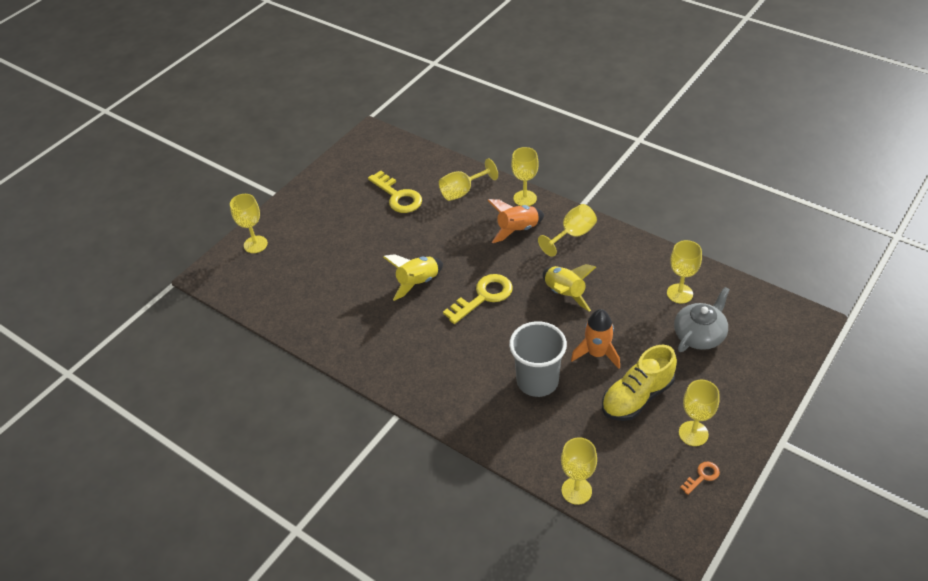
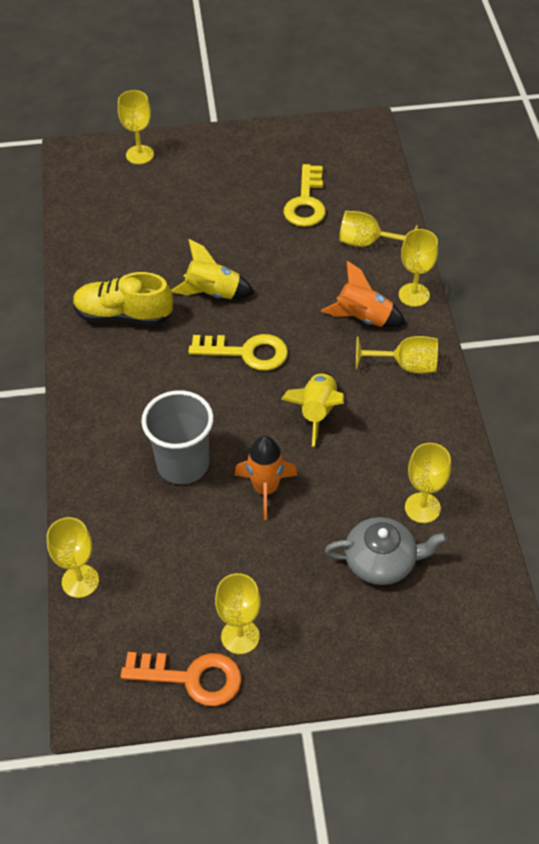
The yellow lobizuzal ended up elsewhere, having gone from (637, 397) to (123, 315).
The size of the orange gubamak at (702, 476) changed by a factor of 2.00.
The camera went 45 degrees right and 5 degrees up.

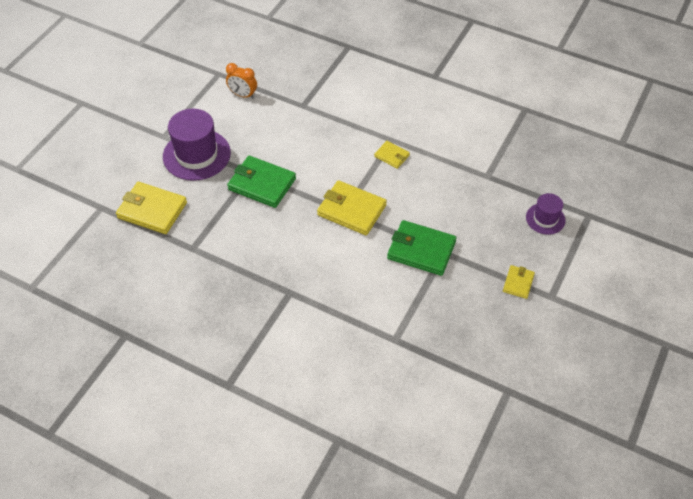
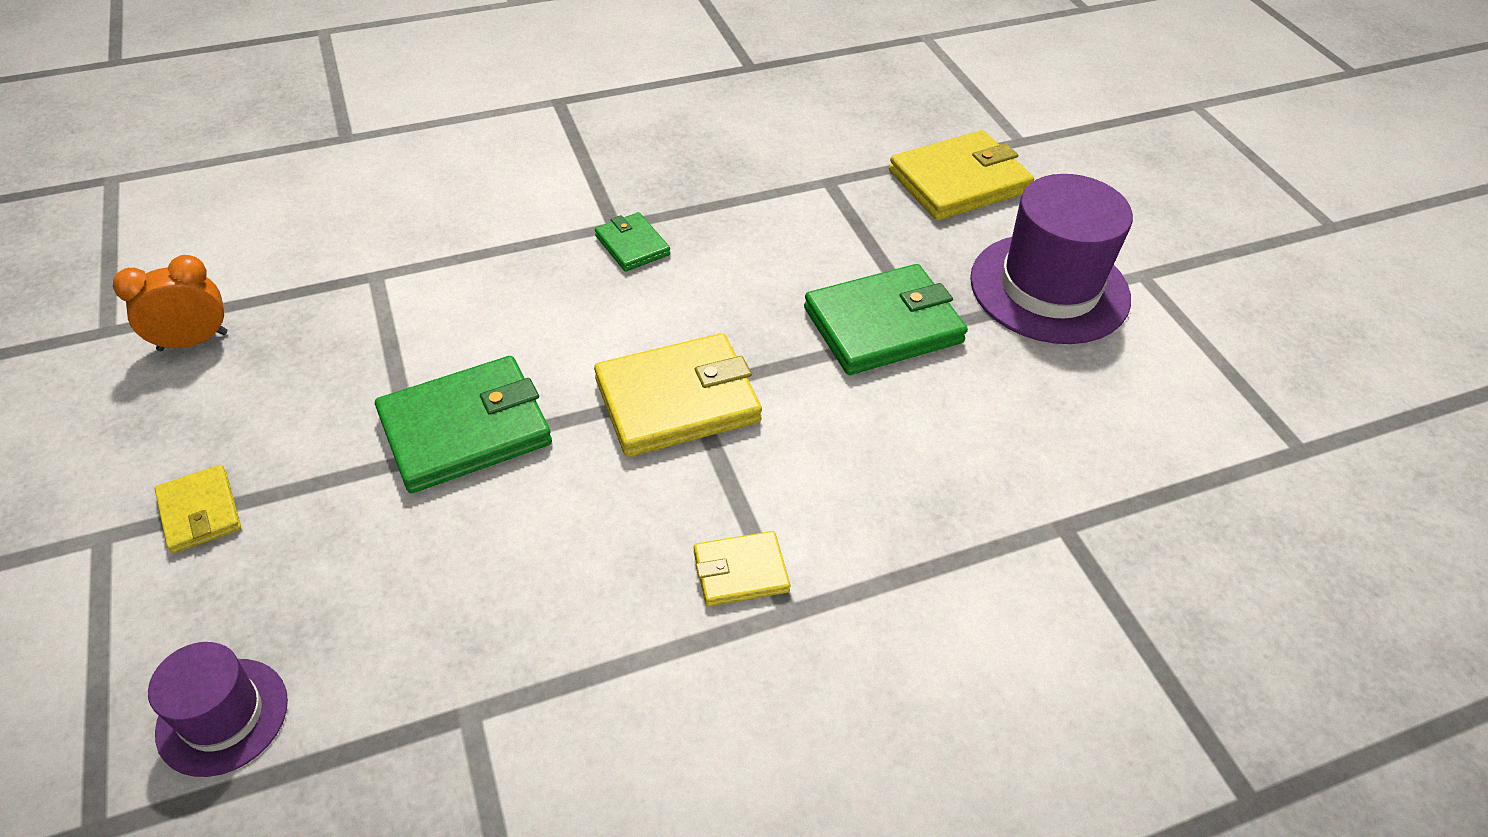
The second view gained the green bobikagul at (632, 245).
The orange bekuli ended up elsewhere, having gone from (243, 95) to (193, 341).
The camera went 130 degrees right and 5 degrees down.

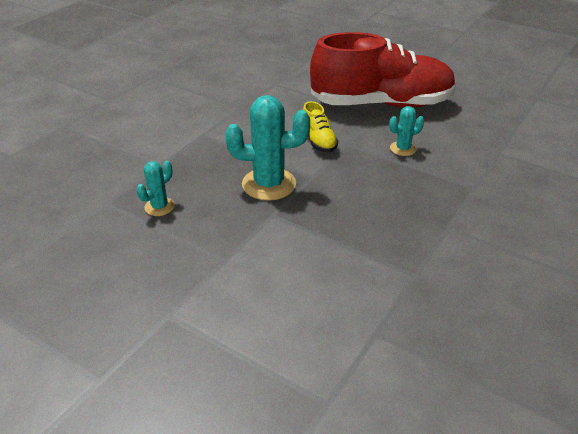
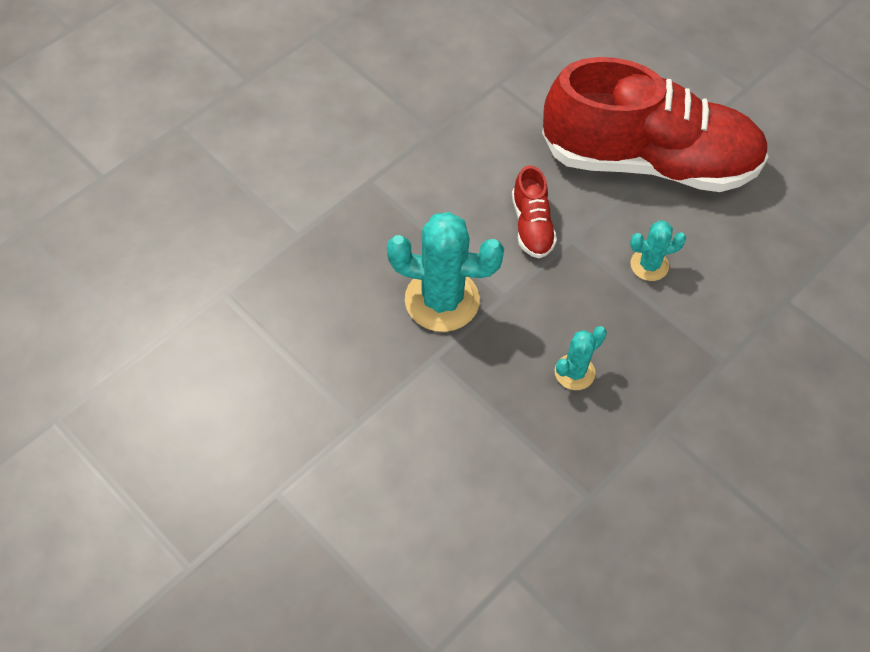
The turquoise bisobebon ended up elsewhere, having gone from (159, 207) to (574, 372).
What was the yellow lobizuzal at (318, 141) turned into the red lobizuzal at (531, 225).
The camera went 10 degrees right and 20 degrees up.

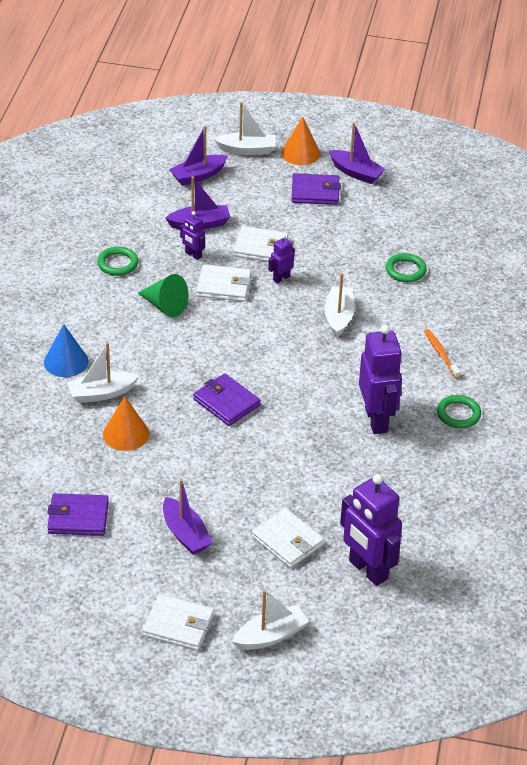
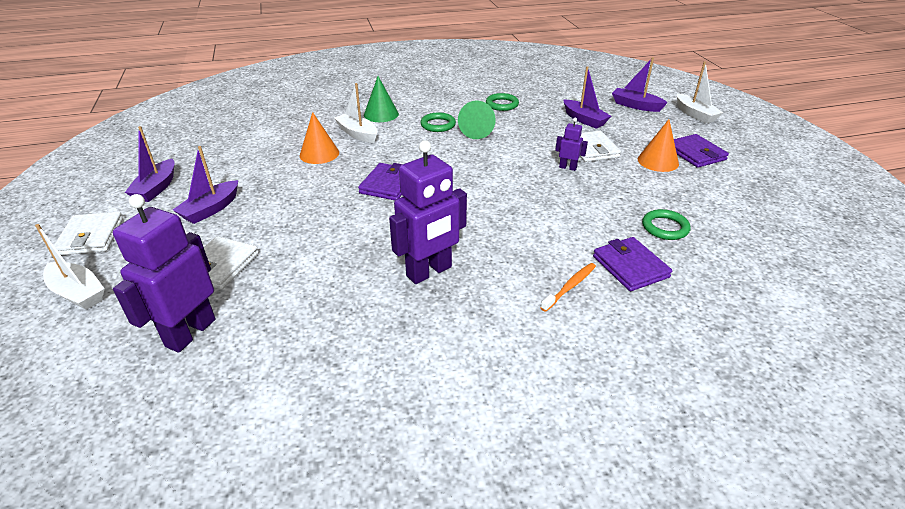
The second view lost the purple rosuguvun at (193, 255).
The second view lost the white bobikagul at (224, 286).
The second view lost the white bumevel at (339, 317).
The purple bobikagul ended up elsewhere, having gone from (78, 517) to (630, 267).
The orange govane ended up elsewhere, having gone from (300, 153) to (658, 161).
The purple bumevel ended up elsewhere, having gone from (356, 173) to (156, 188).
The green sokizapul ended up elsewhere, having gone from (458, 414) to (438, 125).
What was the blue govane at (66, 362) turned into the green govane at (381, 114).
The camera went 65 degrees right and 5 degrees down.

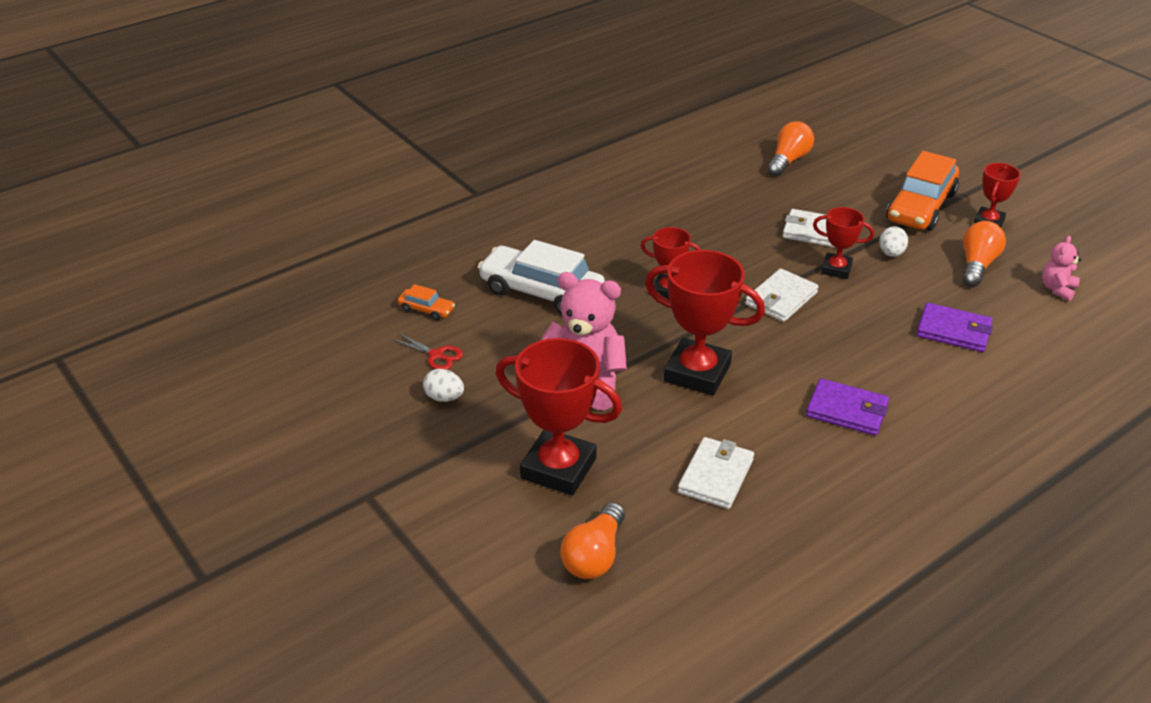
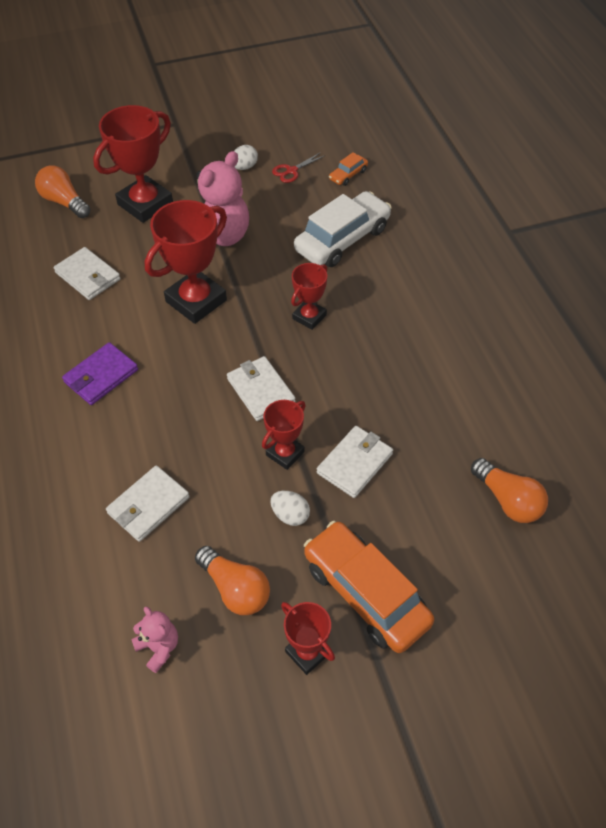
What was the purple bobikagul at (953, 331) turned into the white bobikagul at (148, 505).
The camera went 110 degrees right and 15 degrees up.

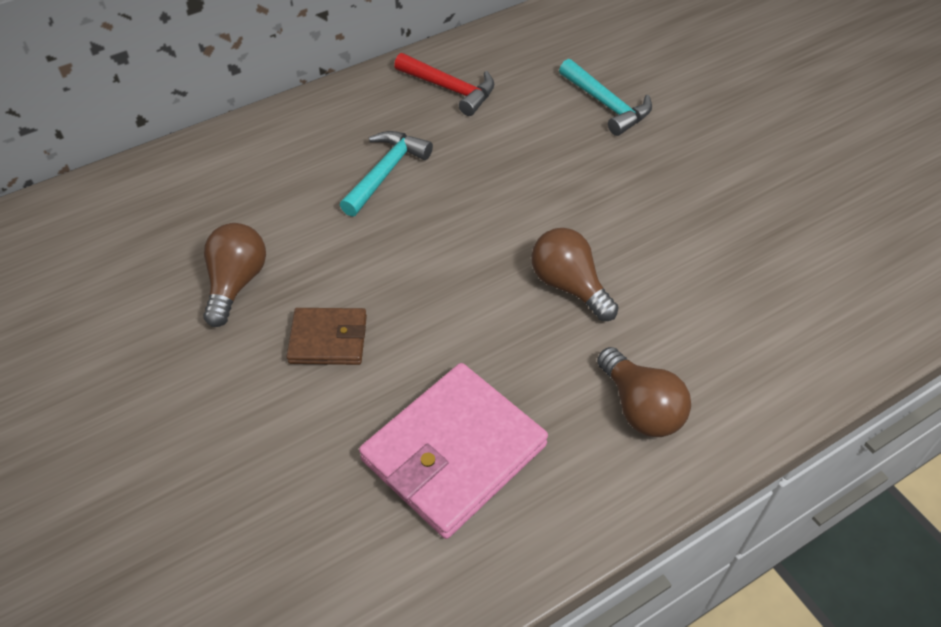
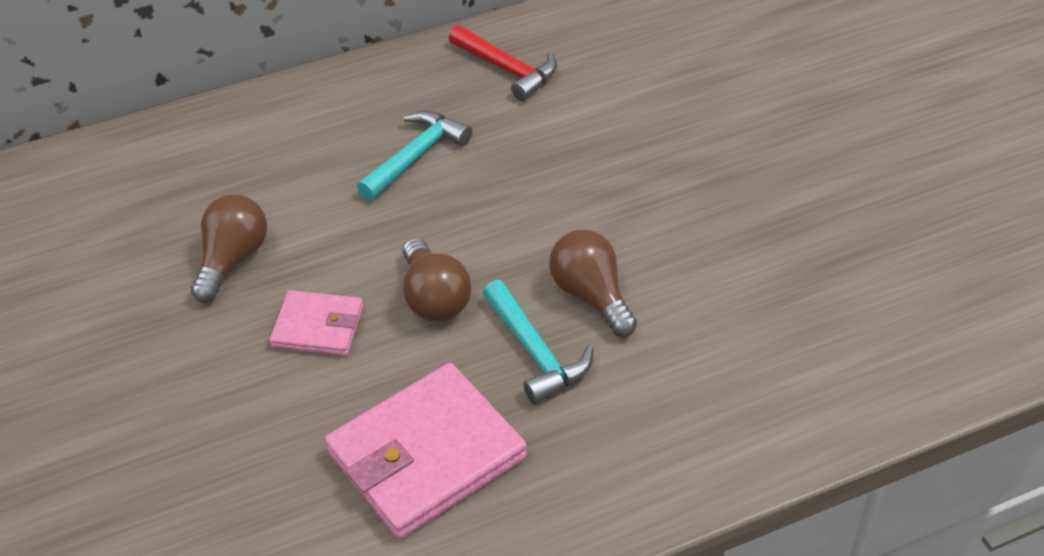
The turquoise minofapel ended up elsewhere, having gone from (607, 105) to (536, 352).
The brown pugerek ended up elsewhere, having gone from (640, 407) to (434, 298).
What was the brown bobikagul at (328, 339) turned into the pink bobikagul at (318, 327).
The camera went 10 degrees right and 5 degrees down.

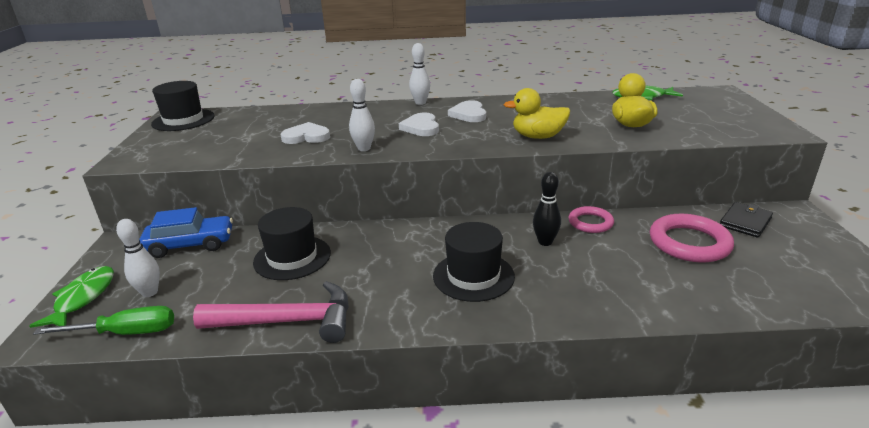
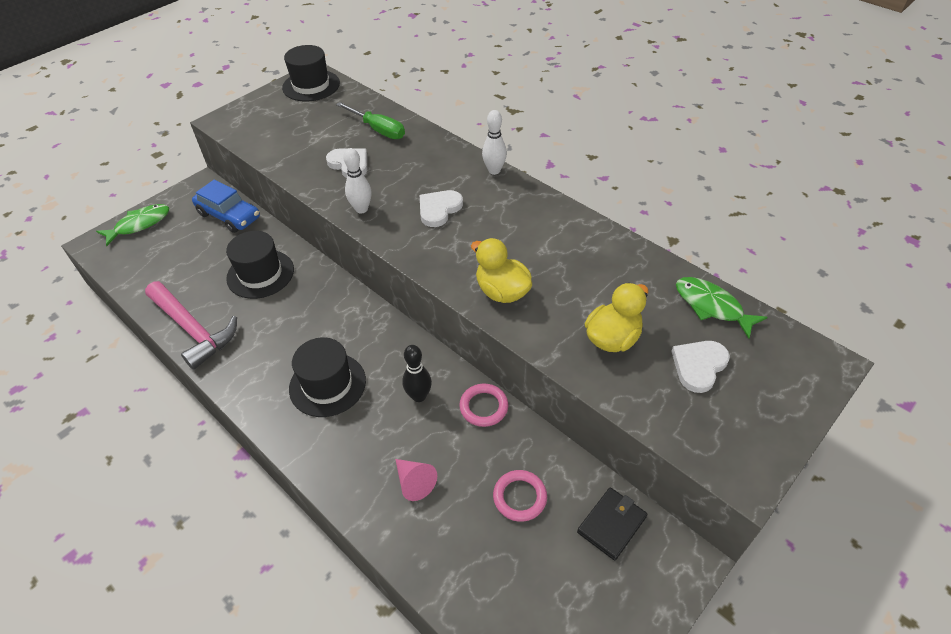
The second view lost the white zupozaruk at (150, 292).
The second view gained the pink govane at (414, 482).
The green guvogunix ended up elsewhere, having gone from (126, 333) to (378, 130).
The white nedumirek ended up elsewhere, having gone from (469, 114) to (699, 366).
The black bobikagul at (745, 222) ended up facing another way, 45 degrees counterclockwise from before.
The size of the pink sokizapul at (689, 243) changed by a factor of 0.61.
The camera went 45 degrees right and 20 degrees up.

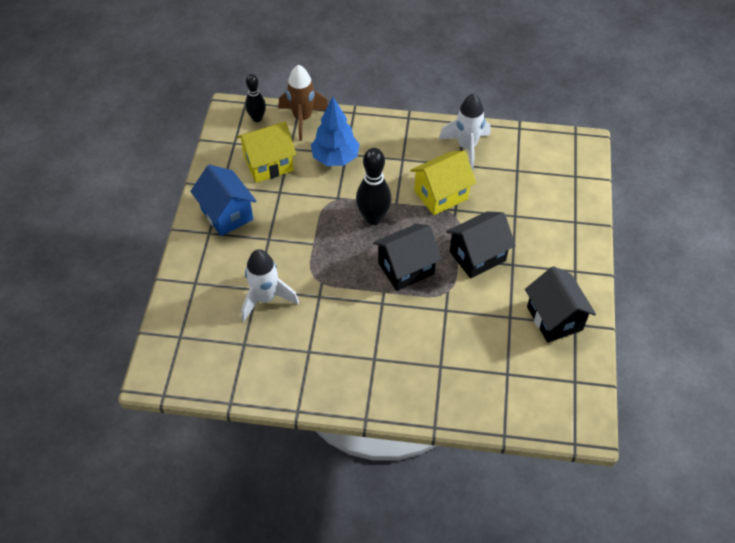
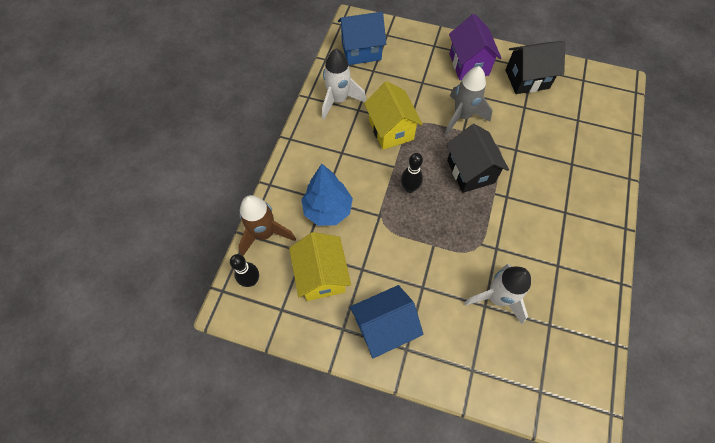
The second view gained the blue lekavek at (361, 51).
The second view gained the purple lekavek at (469, 64).
Where the black lekavek stood at (477, 256), the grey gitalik came to stand at (462, 116).
The size of the black zupozaruk at (373, 218) changed by a factor of 0.63.
The camera went 80 degrees left and 10 degrees up.

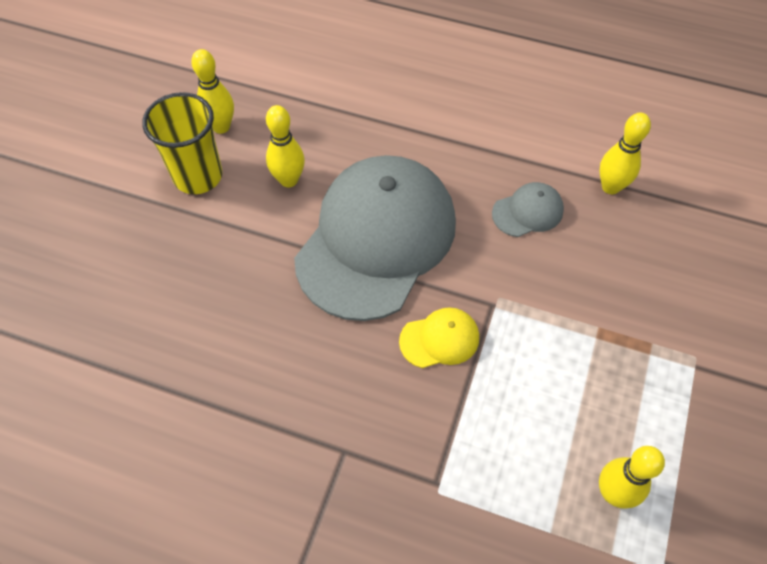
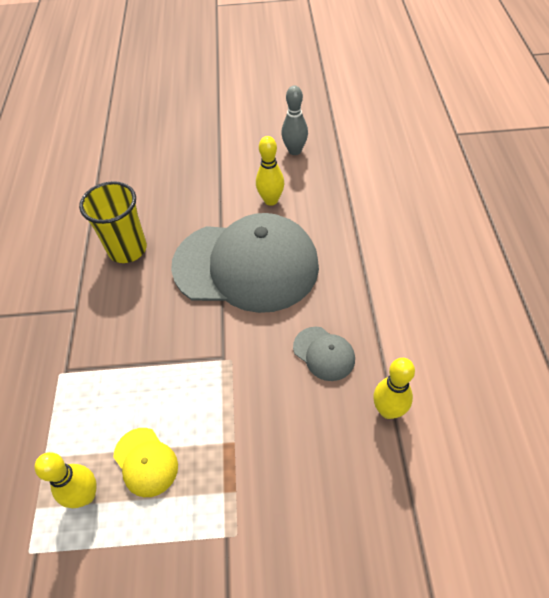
The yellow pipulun ended up elsewhere, having gone from (198, 176) to (127, 249).
The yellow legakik ended up elsewhere, having gone from (439, 339) to (145, 462).
What was the yellow zupozaruk at (221, 127) turned into the grey zupozaruk at (294, 151).
The camera went 70 degrees right and 5 degrees down.

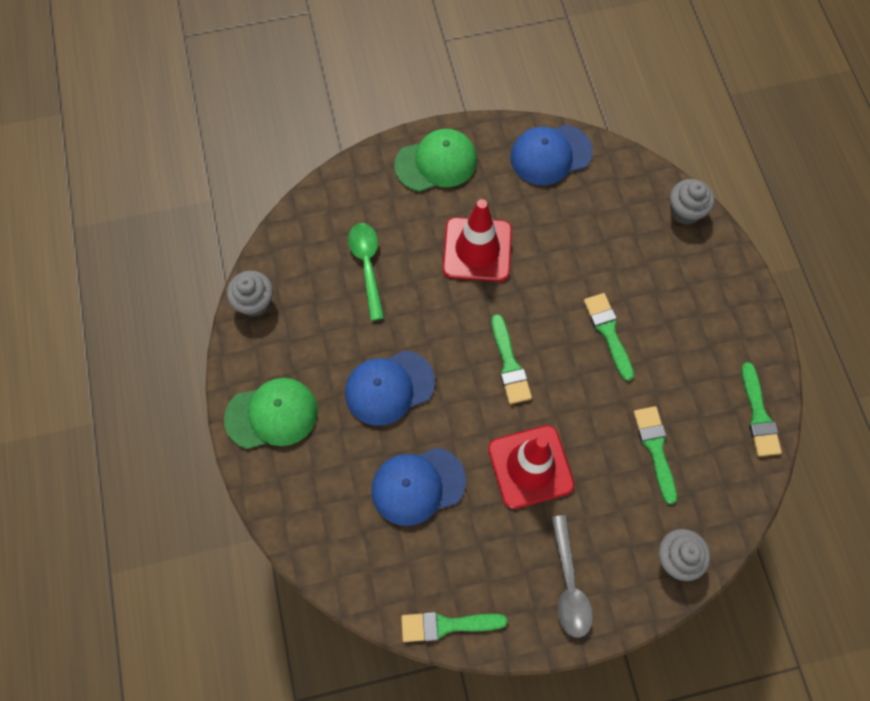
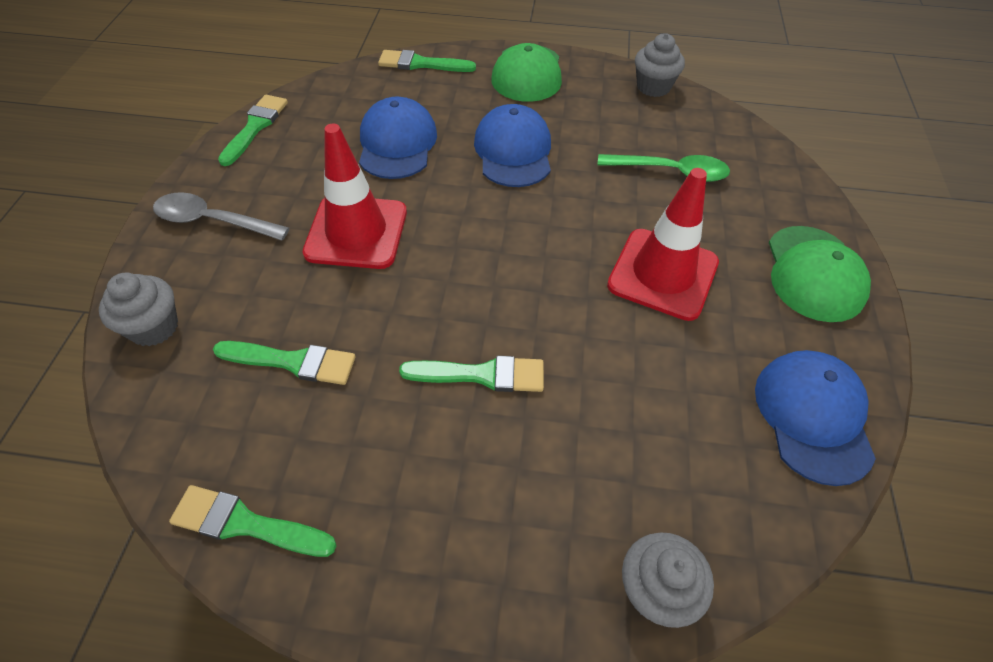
The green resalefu ended up elsewhere, having gone from (509, 364) to (421, 64).
The camera went 110 degrees right and 15 degrees down.

